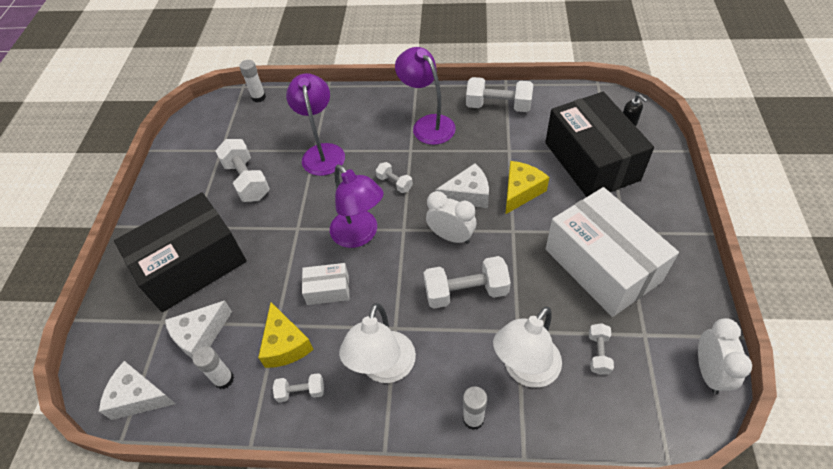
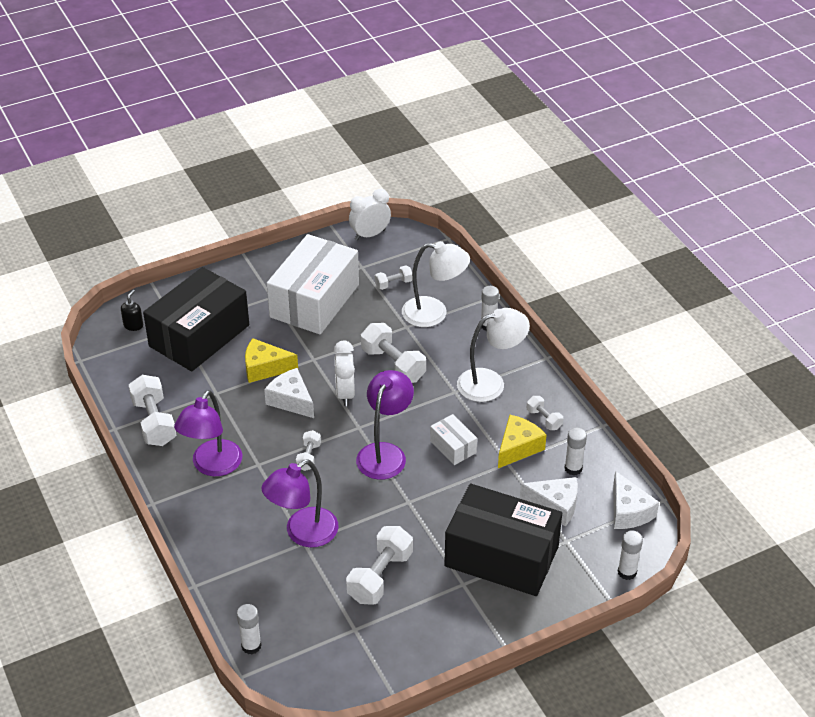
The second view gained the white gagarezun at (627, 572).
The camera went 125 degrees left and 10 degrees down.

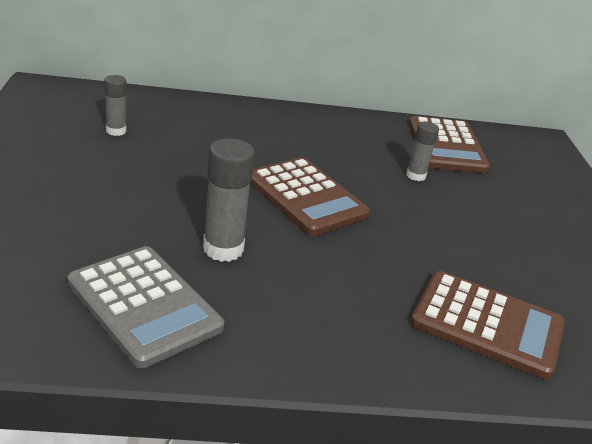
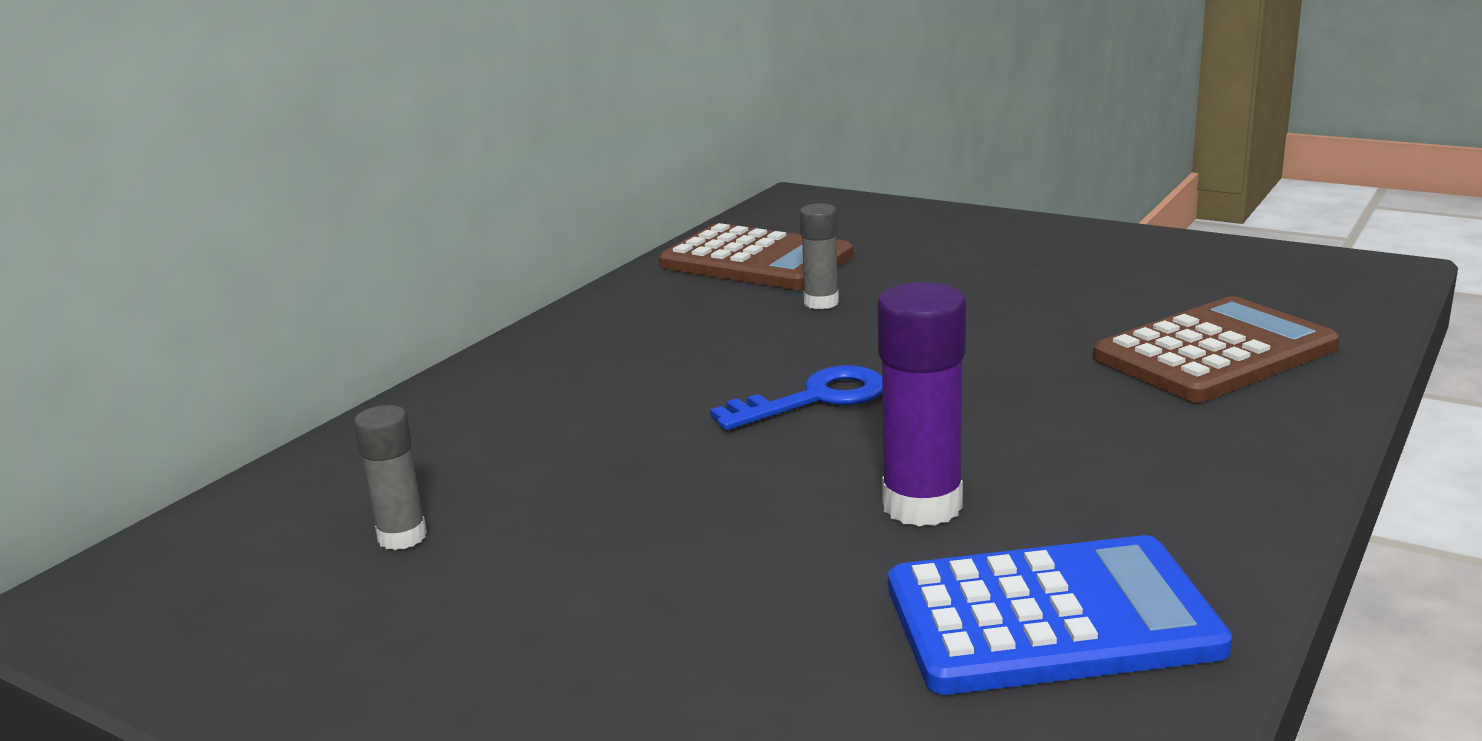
Where the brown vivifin stood at (306, 197), the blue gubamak came to stand at (815, 399).
What was the grey vivifin at (144, 305) turned into the blue vivifin at (1050, 618).
What was the grey gagarezun at (223, 249) turned into the purple gagarezun at (922, 506).
The camera went 50 degrees left and 10 degrees down.

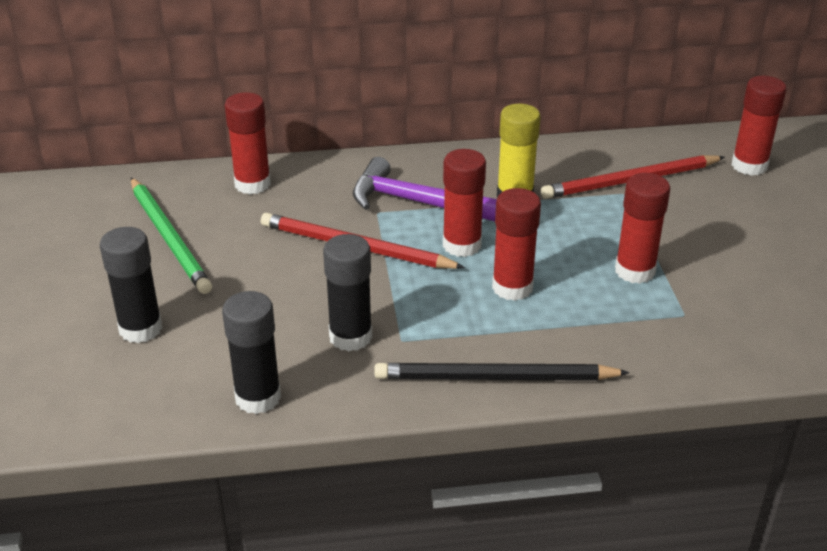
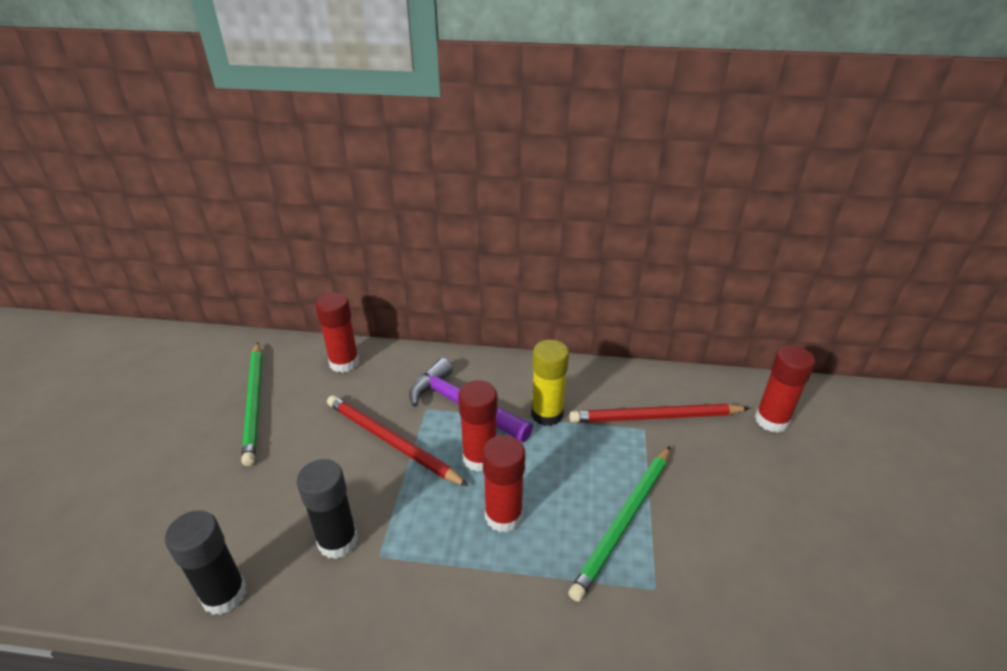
The second view lost the black gagarezun at (140, 329).
The second view lost the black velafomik at (495, 378).
Where the red gagarezun stood at (635, 271), the green velafomik came to stand at (624, 521).
The camera went 15 degrees right and 0 degrees up.

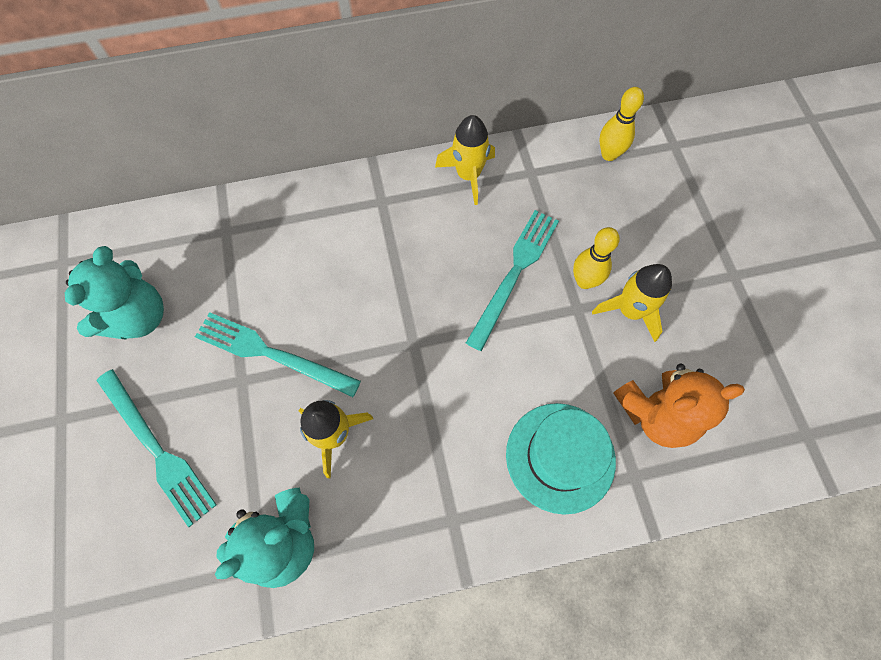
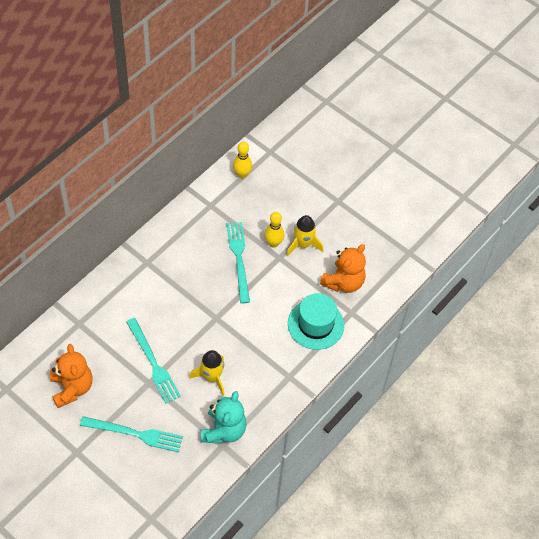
The second view lost the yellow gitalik at (468, 175).
What was the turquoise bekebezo at (138, 317) turned into the orange bekebezo at (72, 388).
The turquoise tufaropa at (271, 354) ended up facing another way, 105 degrees counterclockwise from before.
The camera went 40 degrees left and 10 degrees down.

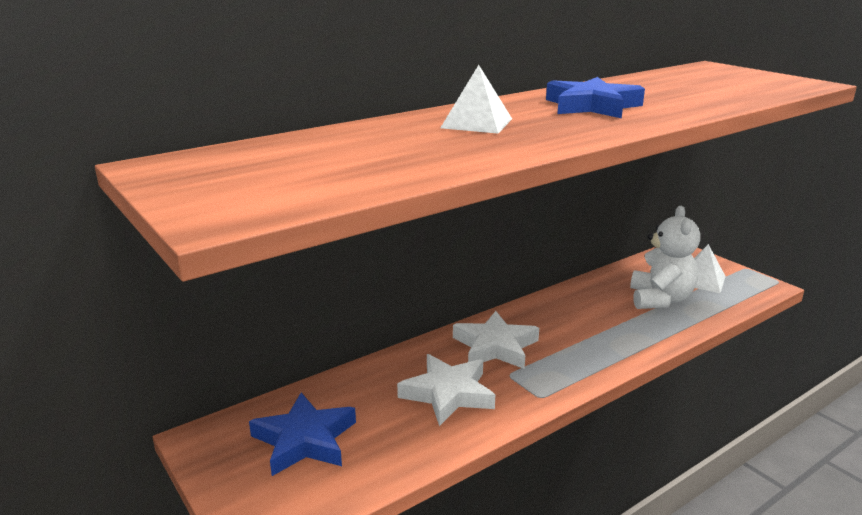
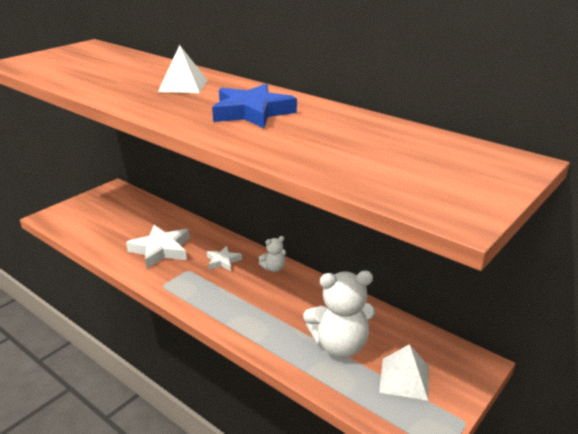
The second view lost the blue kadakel at (305, 440).
The second view gained the white bekebezo at (273, 268).
The size of the white kadakel at (495, 346) changed by a factor of 0.56.
The camera went 75 degrees right and 5 degrees up.

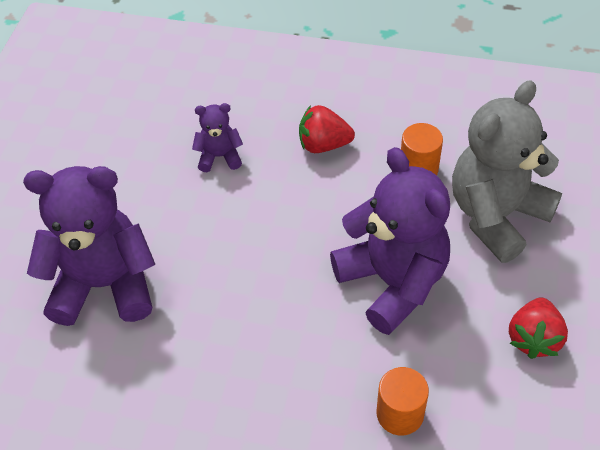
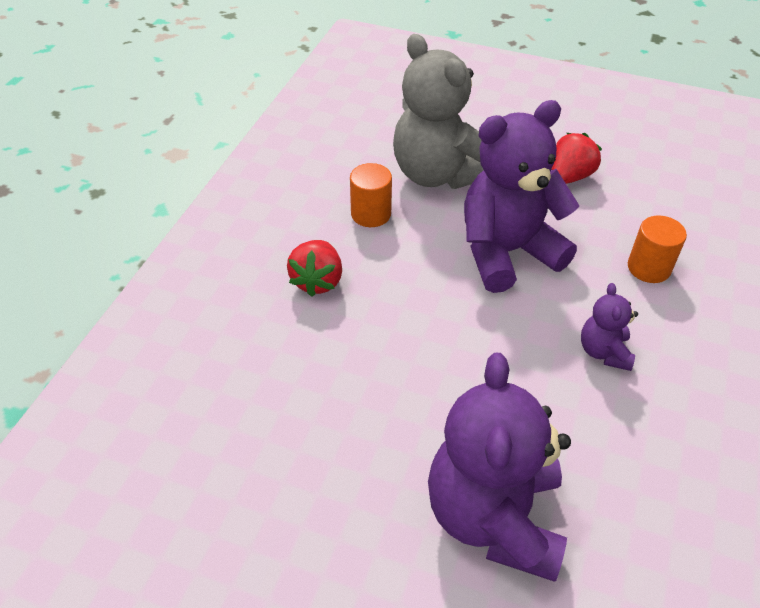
The purple bekebezo ended up elsewhere, having gone from (219, 156) to (604, 352).
The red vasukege at (533, 338) ended up facing another way, 75 degrees counterclockwise from before.
The camera went 85 degrees left and 5 degrees down.

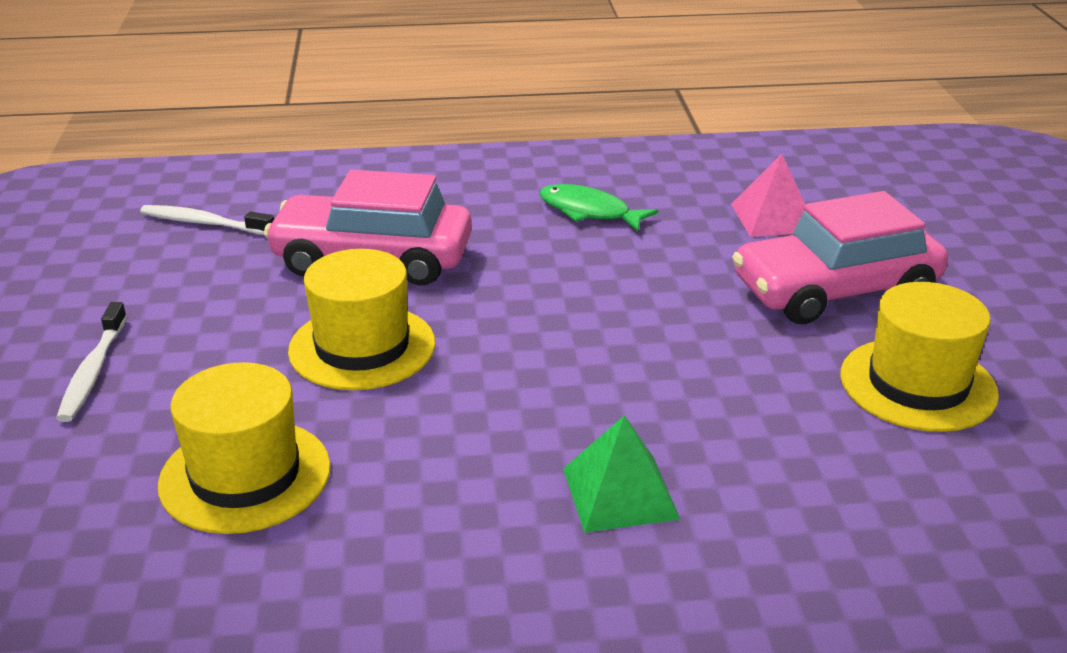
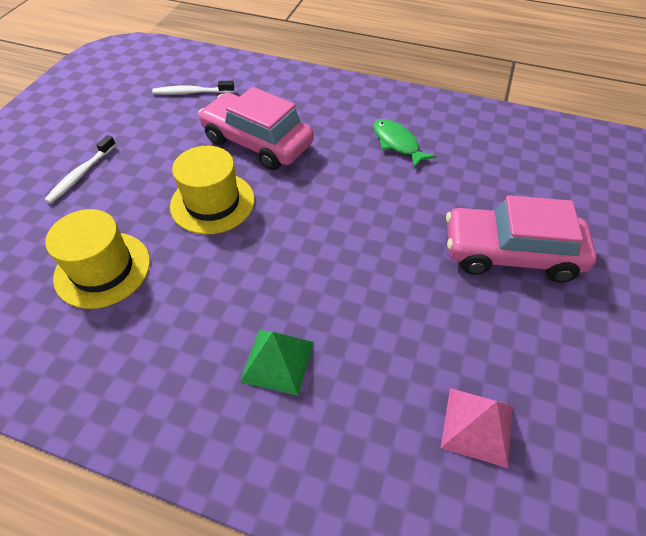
The second view lost the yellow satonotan at (918, 384).
The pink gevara ended up elsewhere, having gone from (773, 217) to (477, 426).
The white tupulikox at (204, 223) ended up facing another way, 45 degrees counterclockwise from before.
The camera went 25 degrees right and 20 degrees up.

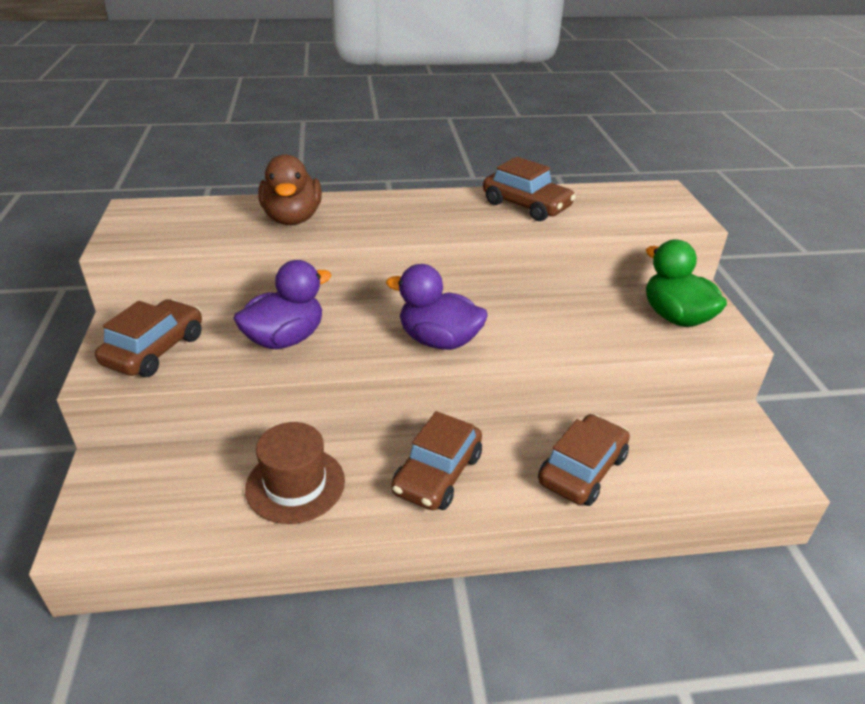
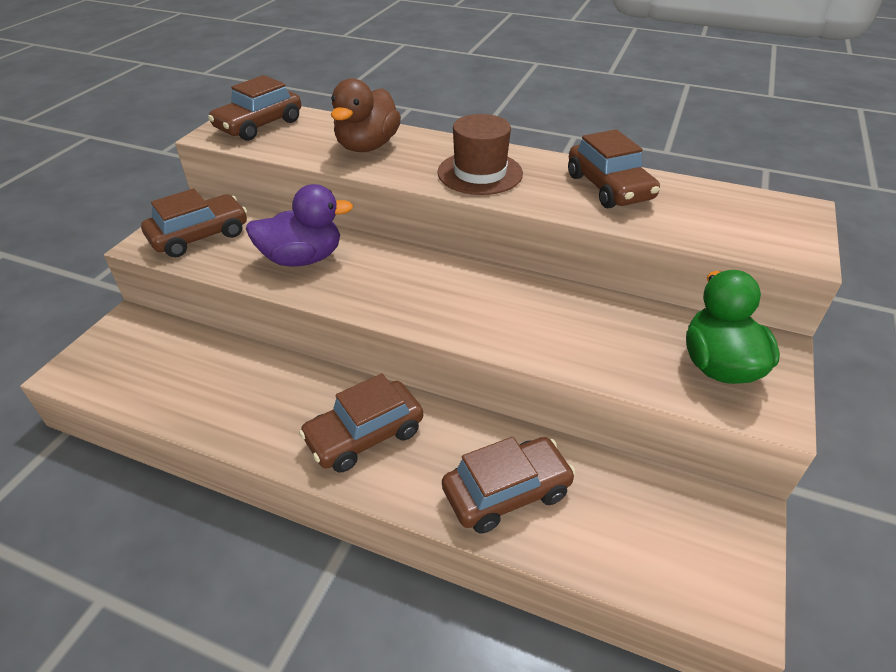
The second view lost the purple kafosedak at (438, 340).
The second view gained the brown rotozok at (259, 125).
The brown satonotan ended up elsewhere, having gone from (295, 484) to (480, 173).
The camera went 30 degrees right and 5 degrees up.

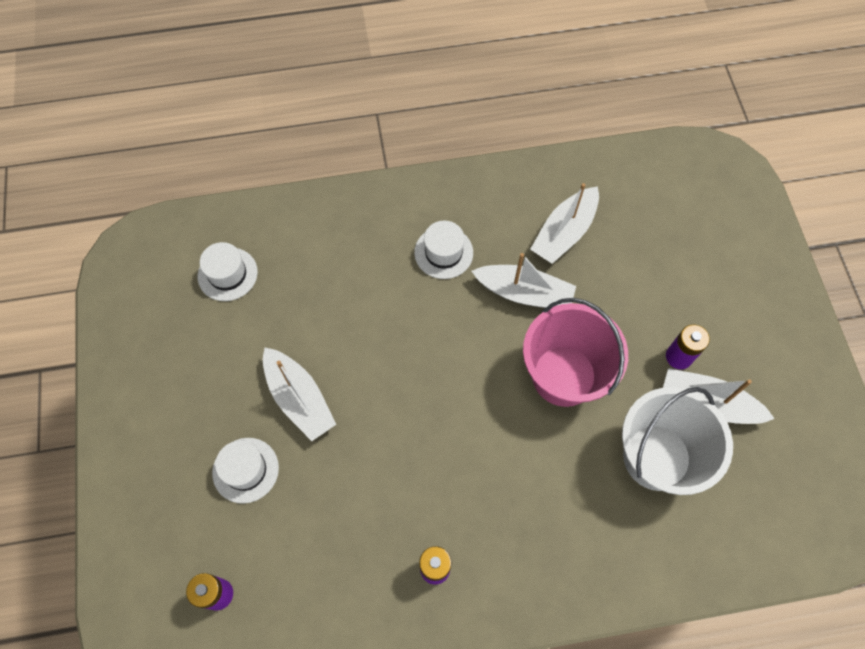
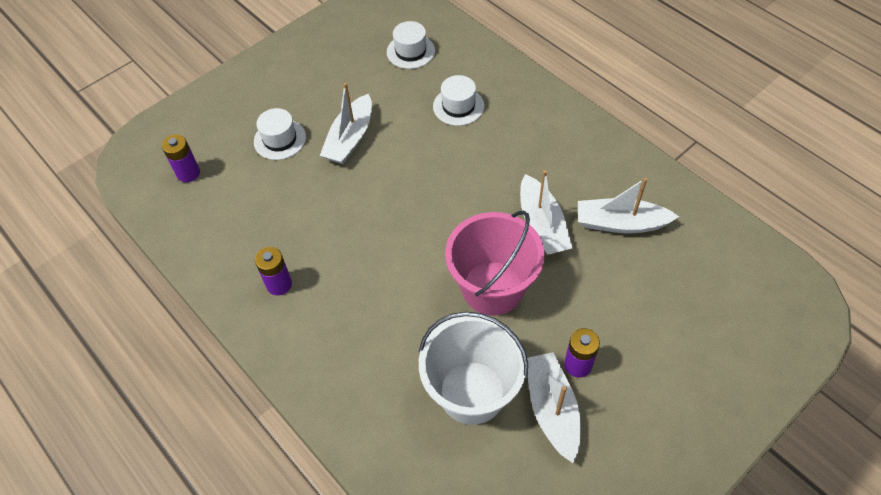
The white satonotan ended up elsewhere, having gone from (443, 252) to (458, 106).
The camera went 60 degrees right and 10 degrees down.

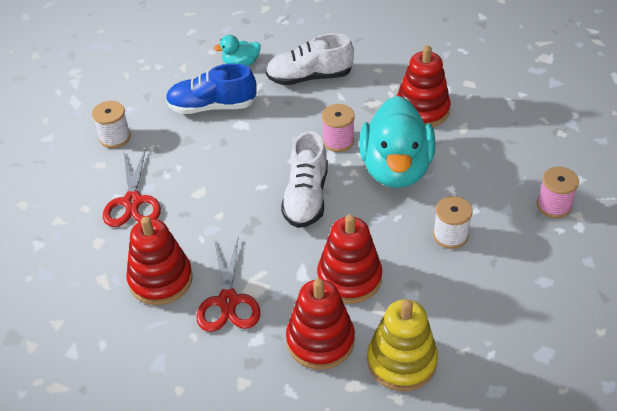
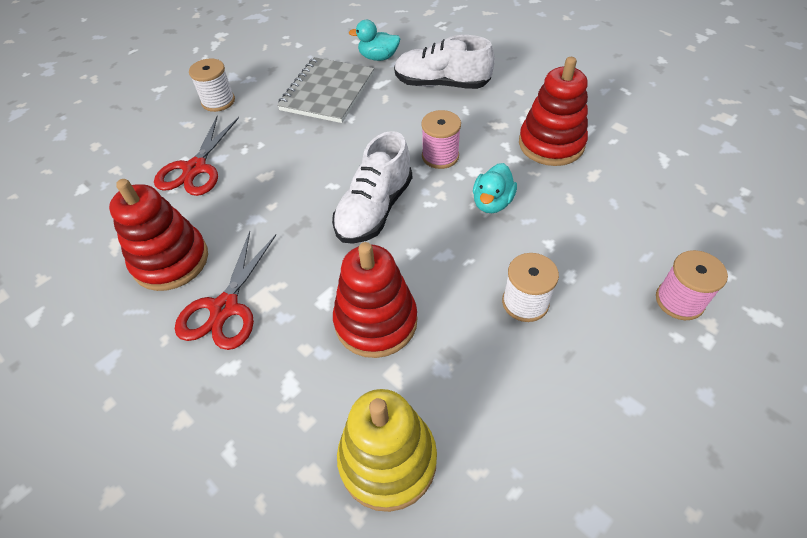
The second view lost the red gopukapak at (320, 341).
Where the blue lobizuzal stood at (212, 106), the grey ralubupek came to stand at (327, 92).
The size of the turquoise kafosedak at (396, 169) changed by a factor of 0.46.
The camera went 20 degrees right and 5 degrees up.

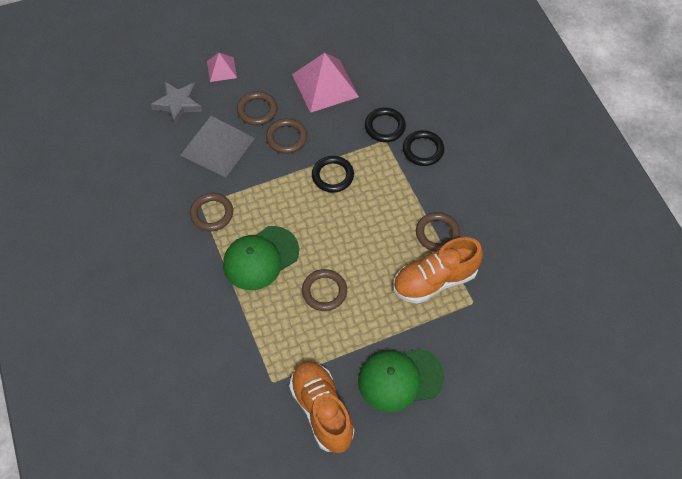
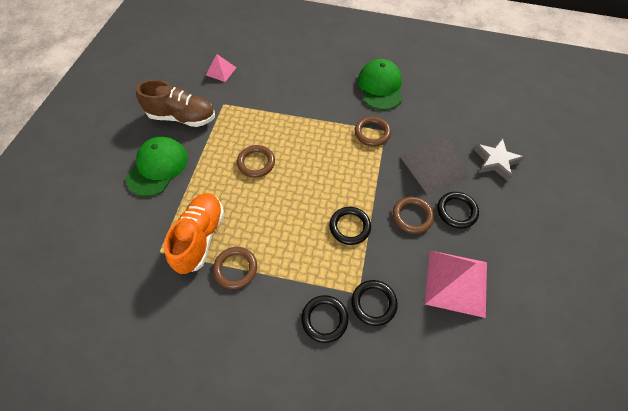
The pink gevara ended up elsewhere, having gone from (221, 69) to (221, 71).
The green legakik ended up elsewhere, having gone from (260, 258) to (380, 87).
What was the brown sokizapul at (257, 110) turned into the black sokizapul at (456, 211).
What was the orange lobizuzal at (322, 411) turned into the brown lobizuzal at (182, 117).
The camera went 125 degrees right and 0 degrees up.

